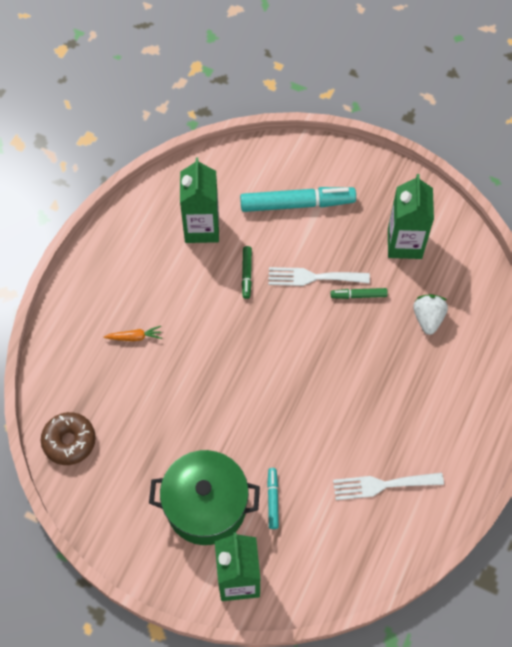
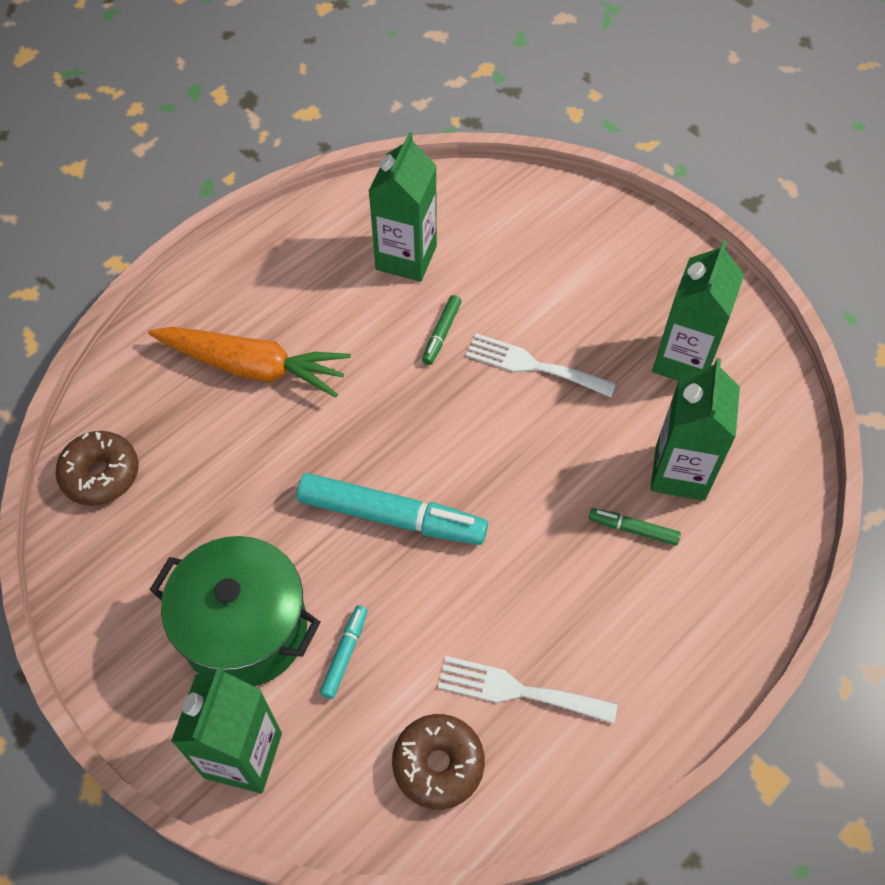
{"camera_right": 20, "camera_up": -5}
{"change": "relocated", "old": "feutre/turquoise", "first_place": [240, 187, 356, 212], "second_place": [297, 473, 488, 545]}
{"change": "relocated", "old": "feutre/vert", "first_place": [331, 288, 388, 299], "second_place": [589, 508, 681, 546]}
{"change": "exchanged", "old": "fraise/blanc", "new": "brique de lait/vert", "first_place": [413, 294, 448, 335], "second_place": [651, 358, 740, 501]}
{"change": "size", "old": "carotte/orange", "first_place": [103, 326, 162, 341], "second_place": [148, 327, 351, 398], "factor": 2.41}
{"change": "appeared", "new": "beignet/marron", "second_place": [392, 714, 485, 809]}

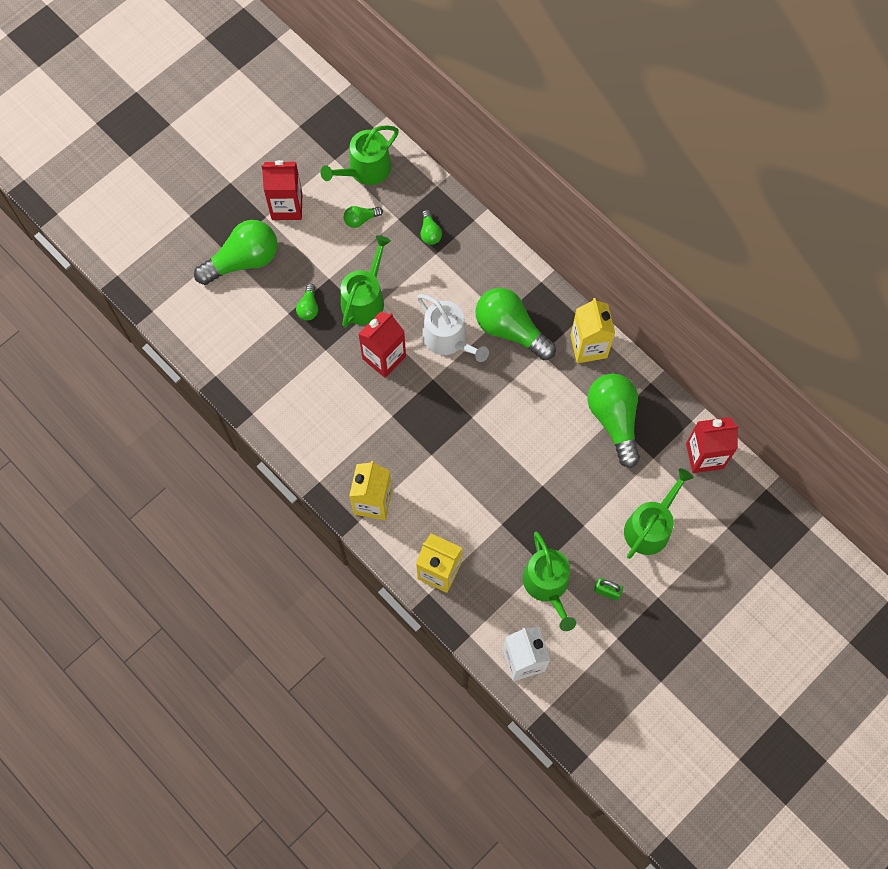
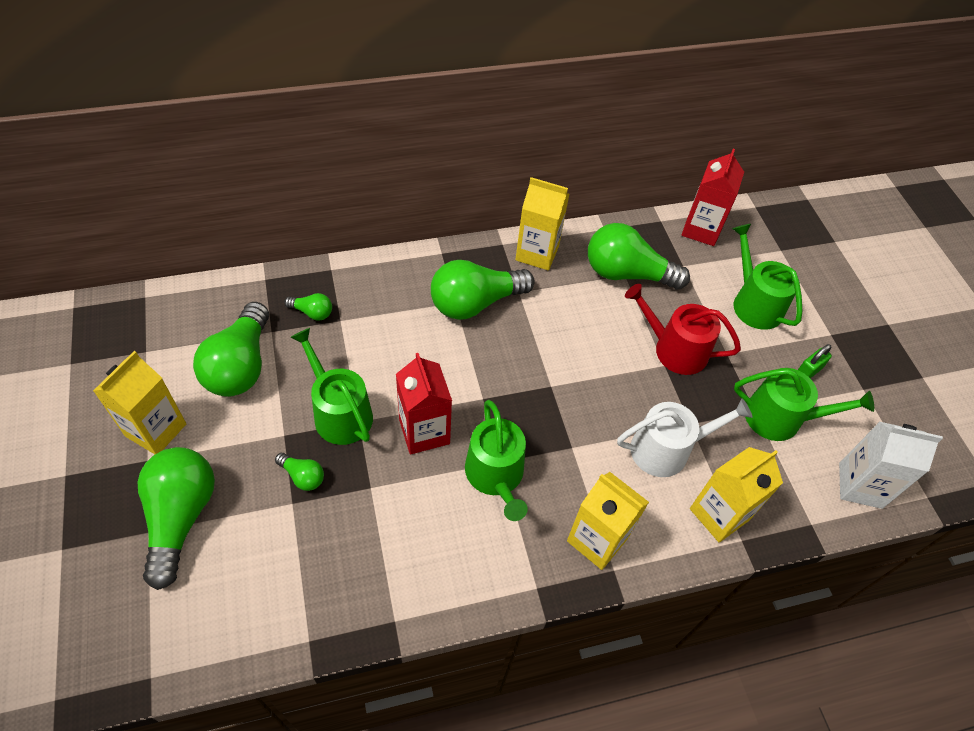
{"camera_right": -65, "camera_up": -15}
{"change": "relocated", "old": "arrosoir/vert", "first_place": [321, 125, 399, 185], "second_place": [465, 400, 528, 521]}
{"change": "colour", "old": "brique de lait/rouge", "new": "brique de lait/jaune", "first_place": [262, 160, 303, 220], "second_place": [93, 351, 186, 454]}
{"change": "size", "old": "ampoule/vert", "first_place": [344, 206, 383, 228], "second_place": [193, 302, 269, 397], "factor": 2.19}
{"change": "relocated", "old": "arrosoir/blanc", "first_place": [417, 294, 489, 362], "second_place": [617, 398, 753, 477]}
{"change": "appeared", "new": "arrosoir/rouge", "second_place": [625, 284, 741, 375]}

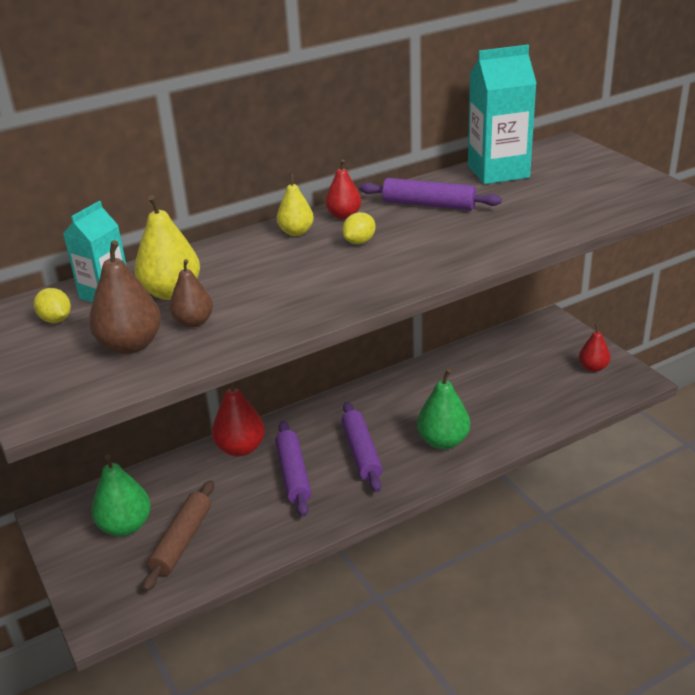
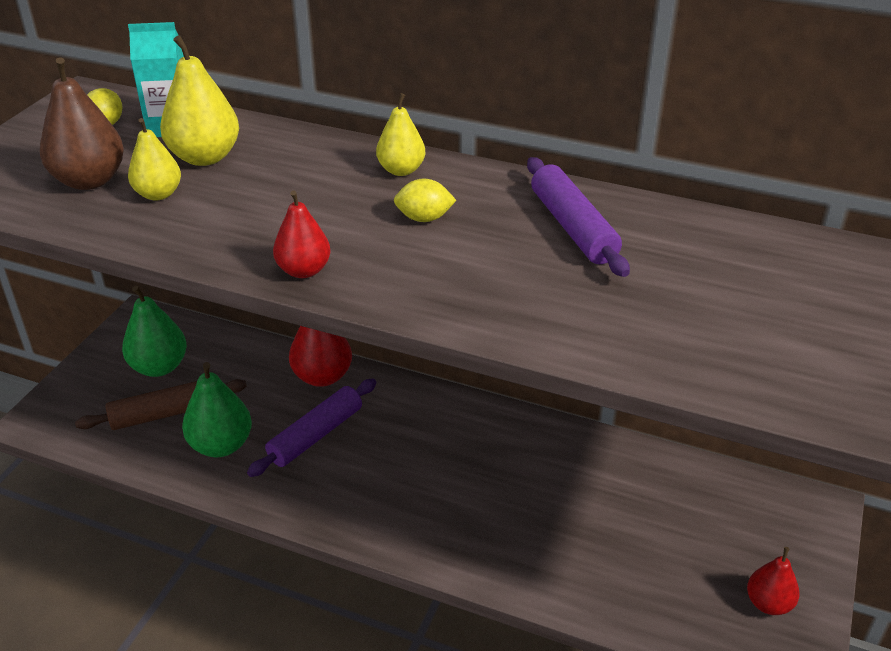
{"camera_right": 50, "camera_up": 5}
{"change": "missing", "old": "brique de lait/turquoise", "first_place": [468, 45, 537, 184]}
{"change": "relocated", "old": "poire/rouge", "first_place": [325, 159, 361, 219], "second_place": [273, 191, 331, 278]}
{"change": "colour", "old": "poire/marron", "new": "poire/jaune", "first_place": [169, 259, 213, 328], "second_place": [128, 118, 181, 201]}
{"change": "relocated", "old": "poire/vert", "first_place": [417, 369, 470, 449], "second_place": [182, 362, 252, 457]}
{"change": "missing", "old": "rouleau à pâtisserie/violet", "first_place": [341, 402, 383, 492]}

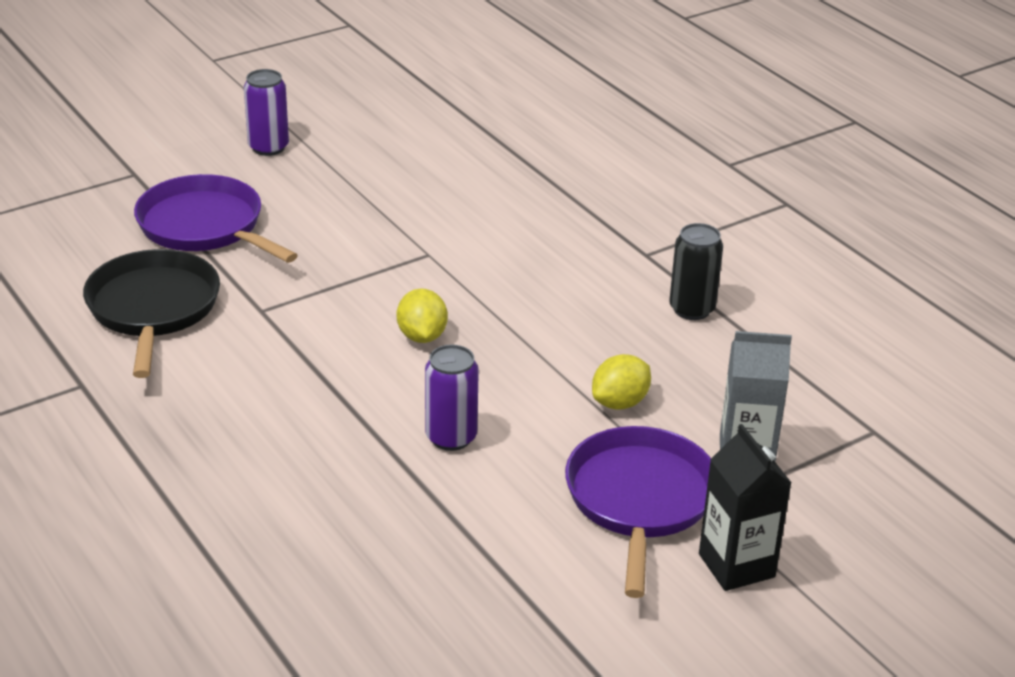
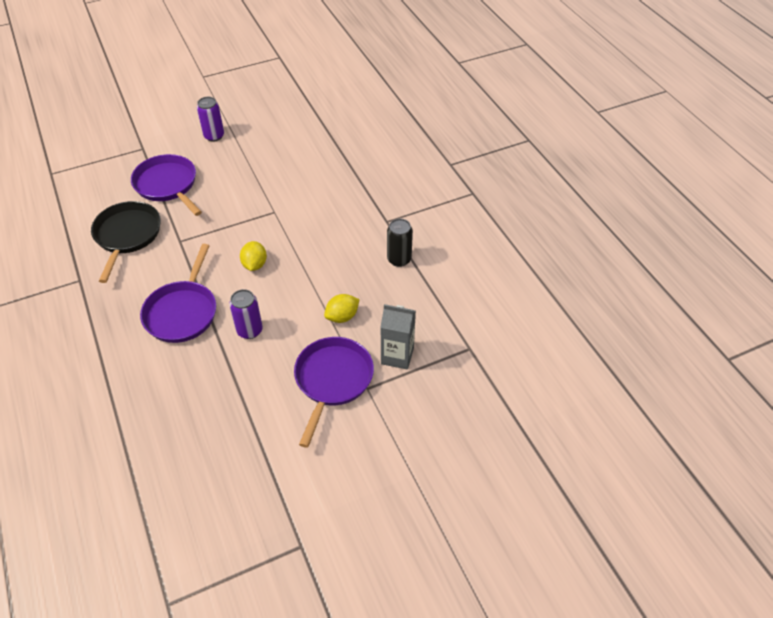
{"camera_right": 10, "camera_up": 15}
{"change": "missing", "old": "brique de lait/noir", "first_place": [699, 424, 792, 591]}
{"change": "appeared", "new": "poêle/violet", "second_place": [140, 244, 216, 343]}

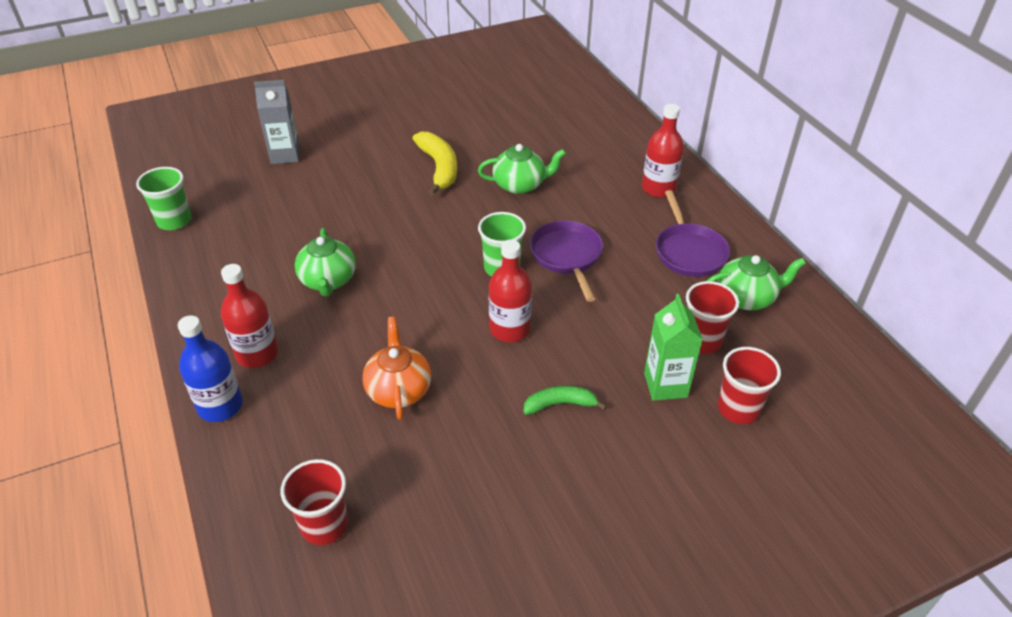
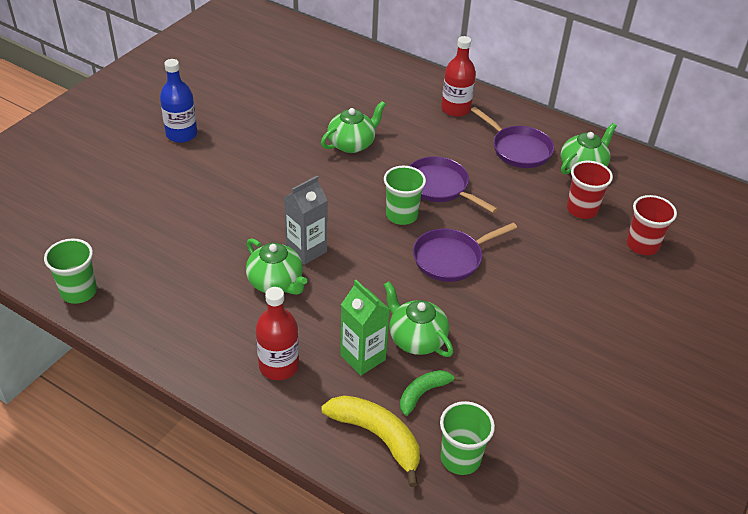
{"camera_right": -35, "camera_up": 0}
{"change": "relocated", "old": "brique de lait/gris", "first_place": [254, 80, 300, 164], "second_place": [284, 176, 327, 265]}
{"change": "relocated", "old": "banane/jaune", "first_place": [412, 132, 457, 196], "second_place": [321, 395, 420, 487]}
{"change": "exchanged", "old": "bouteille/rouge", "new": "poêle/violet", "first_place": [489, 239, 532, 342], "second_place": [413, 223, 517, 282]}
{"change": "relocated", "old": "brique de lait/vert", "first_place": [644, 294, 703, 401], "second_place": [340, 280, 390, 376]}
{"change": "relocated", "old": "bouteille/bleu", "first_place": [178, 315, 243, 422], "second_place": [160, 59, 197, 143]}
{"change": "colour", "old": "théière/orange", "new": "théière/vert", "first_place": [362, 317, 431, 420], "second_place": [384, 281, 453, 357]}
{"change": "relocated", "old": "banane/vert", "first_place": [523, 386, 607, 415], "second_place": [400, 370, 463, 416]}
{"change": "colour", "old": "gobelet/rouge", "new": "gobelet/vert", "first_place": [281, 459, 348, 545], "second_place": [440, 401, 495, 475]}

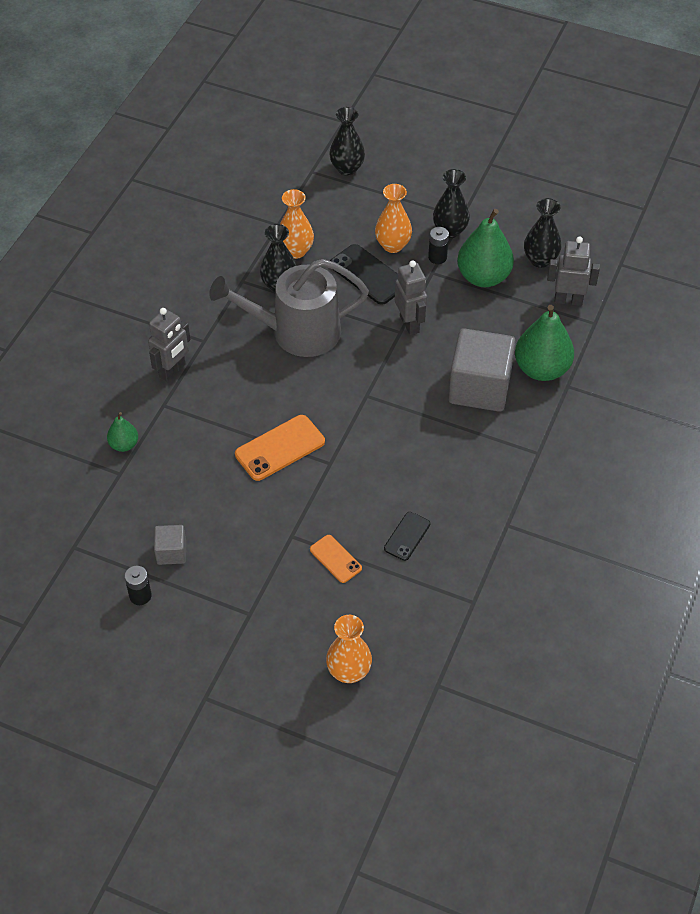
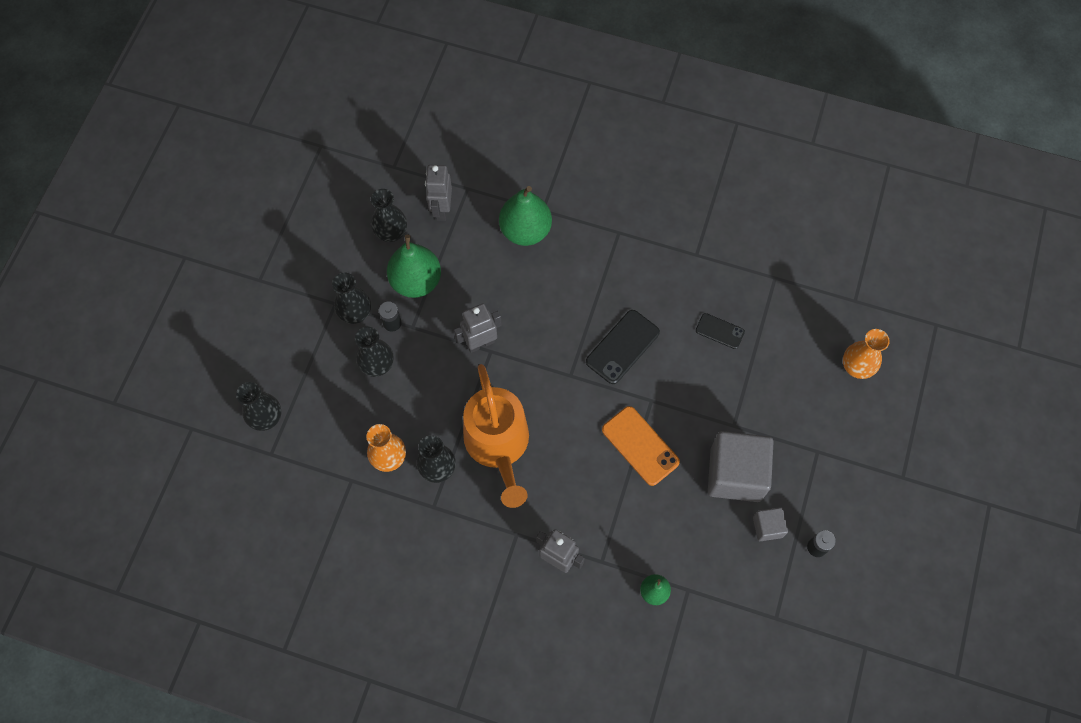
{"camera_right": -95, "camera_up": 15}
{"change": "colour", "old": "vase/orange", "new": "vase/noir", "first_place": [375, 184, 412, 253], "second_place": [355, 327, 394, 377]}
{"change": "relocated", "old": "téléphone/noir", "first_place": [330, 244, 398, 305], "second_place": [586, 310, 660, 384]}
{"change": "colour", "old": "arrosoir/gris", "new": "arrosoir/orange", "first_place": [209, 259, 369, 357], "second_place": [463, 364, 529, 508]}
{"change": "relocated", "old": "cube/gris", "first_place": [448, 328, 516, 412], "second_place": [708, 431, 773, 502]}
{"change": "missing", "old": "téléphone/orange", "first_place": [310, 535, 362, 583]}

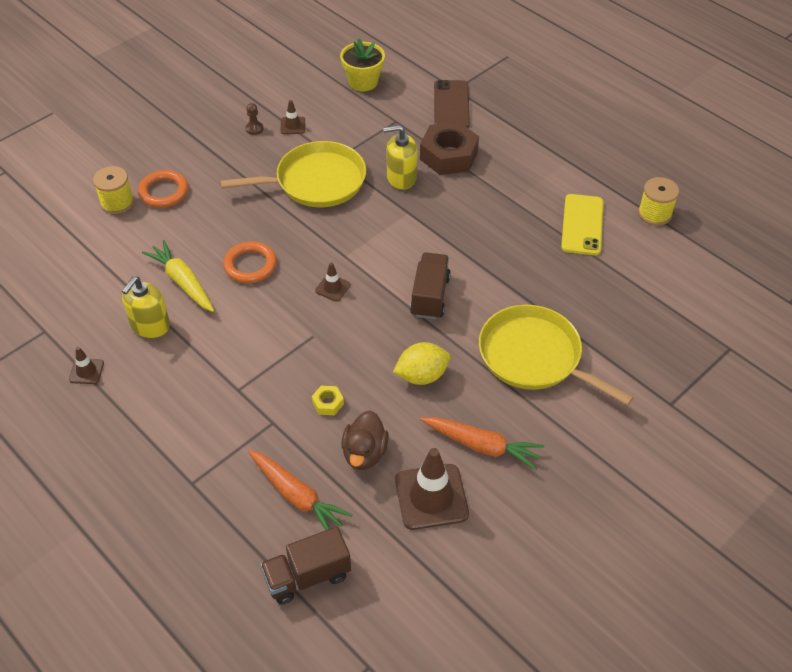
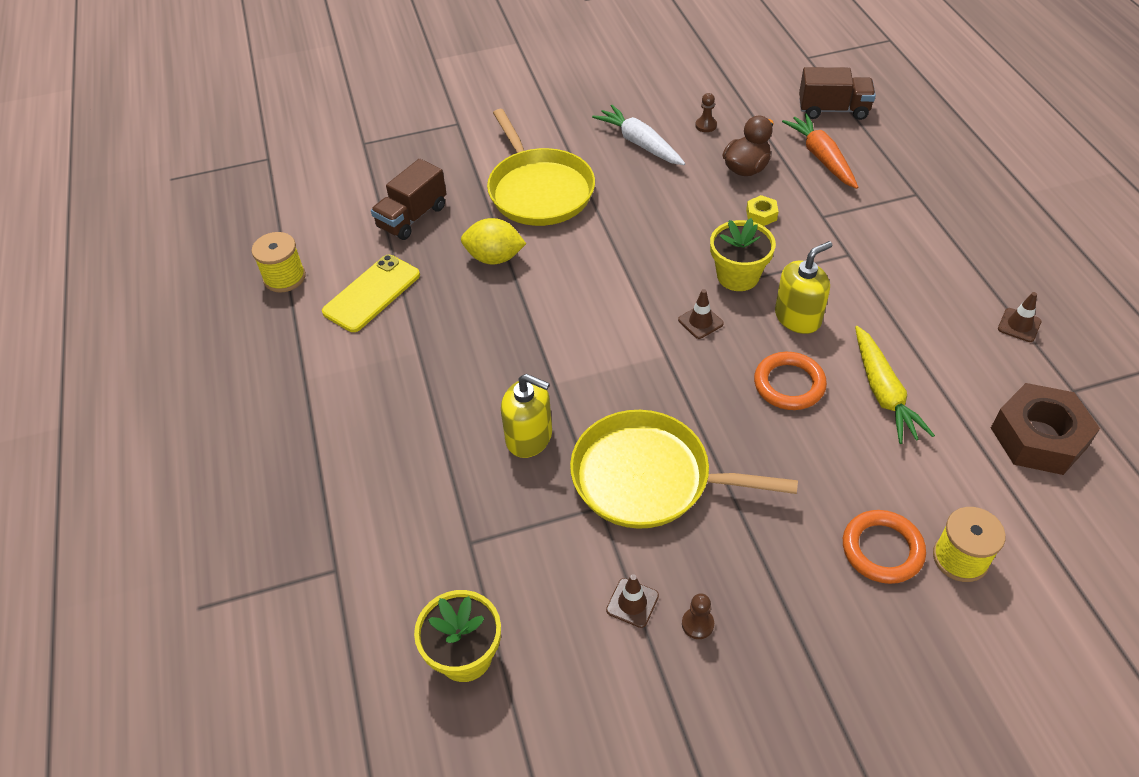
{"camera_right": -150, "camera_up": 0}
{"change": "missing", "old": "téléphone/marron", "first_place": [434, 80, 470, 128]}
{"change": "relocated", "old": "écrou/marron", "first_place": [420, 121, 479, 175], "second_place": [991, 383, 1100, 475]}
{"change": "relocated", "old": "camion/marron", "first_place": [410, 252, 451, 319], "second_place": [371, 159, 447, 240]}
{"change": "relocated", "old": "distributeur de savon/jaune", "first_place": [122, 276, 170, 338], "second_place": [775, 241, 833, 334]}
{"change": "relocated", "old": "citron/jaune", "first_place": [393, 342, 450, 385], "second_place": [461, 218, 526, 264]}
{"change": "colour", "old": "carotte/orange", "new": "carotte/blanc", "first_place": [420, 417, 544, 470], "second_place": [592, 105, 685, 165]}
{"change": "exchanged", "old": "cône de chantier/marron", "new": "pion/marron", "first_place": [395, 448, 469, 530], "second_place": [695, 93, 717, 132]}
{"change": "appeared", "new": "pot de fleurs/jaune", "second_place": [710, 218, 776, 291]}

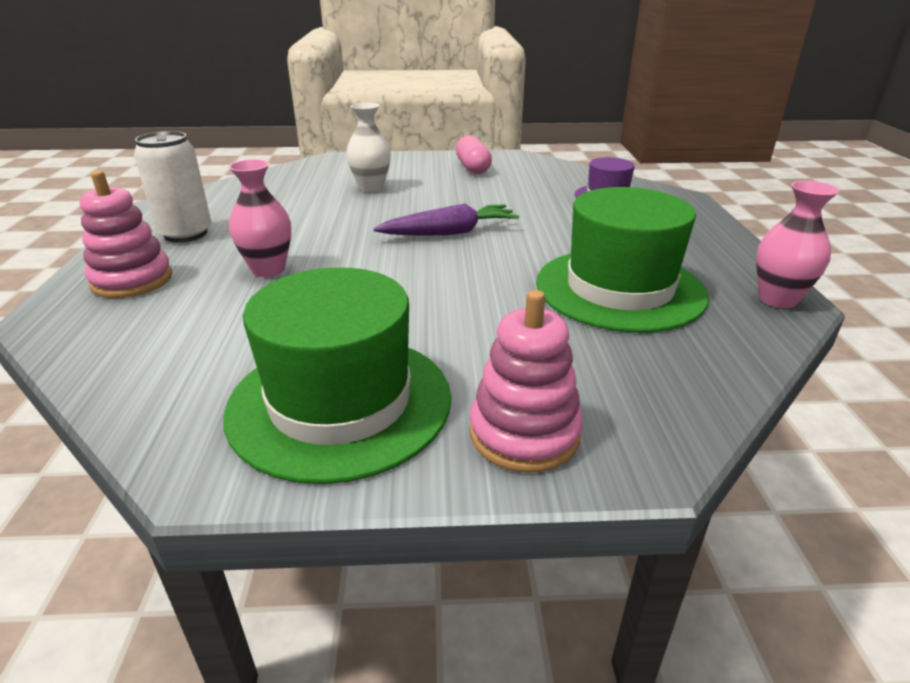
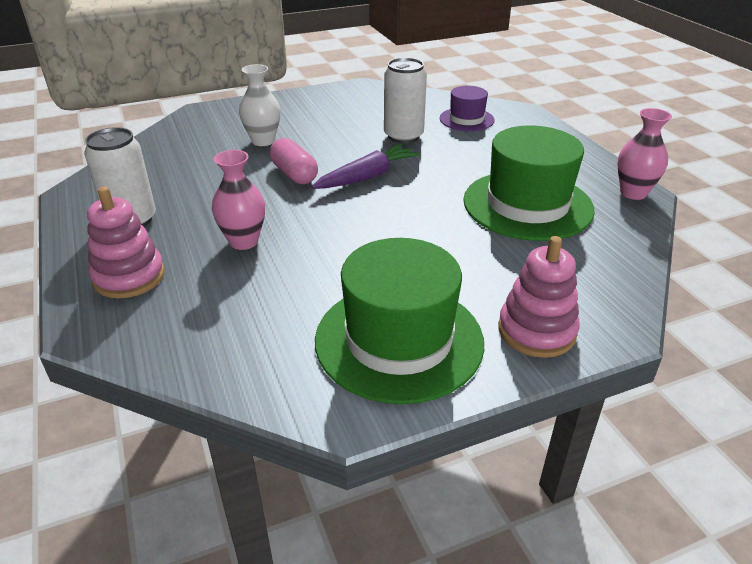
{"camera_right": -20, "camera_up": 5}
{"change": "relocated", "old": "gélule/rose", "first_place": [456, 135, 492, 174], "second_place": [270, 138, 318, 184]}
{"change": "appeared", "new": "canette/blanc", "second_place": [384, 58, 427, 144]}

